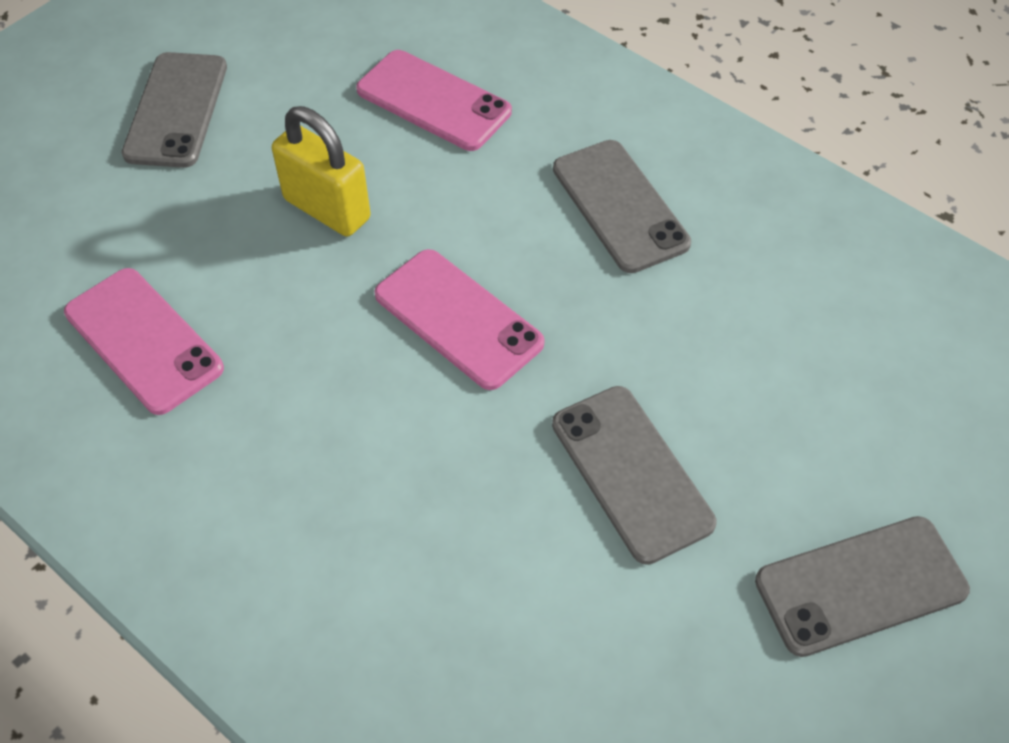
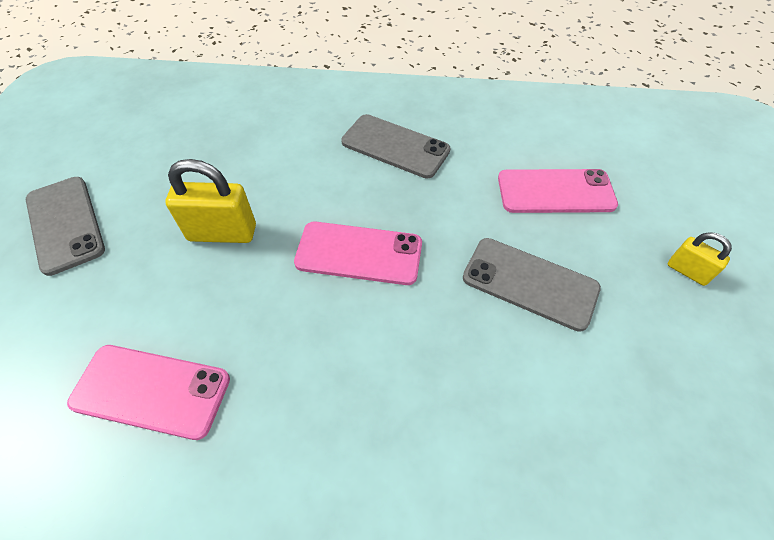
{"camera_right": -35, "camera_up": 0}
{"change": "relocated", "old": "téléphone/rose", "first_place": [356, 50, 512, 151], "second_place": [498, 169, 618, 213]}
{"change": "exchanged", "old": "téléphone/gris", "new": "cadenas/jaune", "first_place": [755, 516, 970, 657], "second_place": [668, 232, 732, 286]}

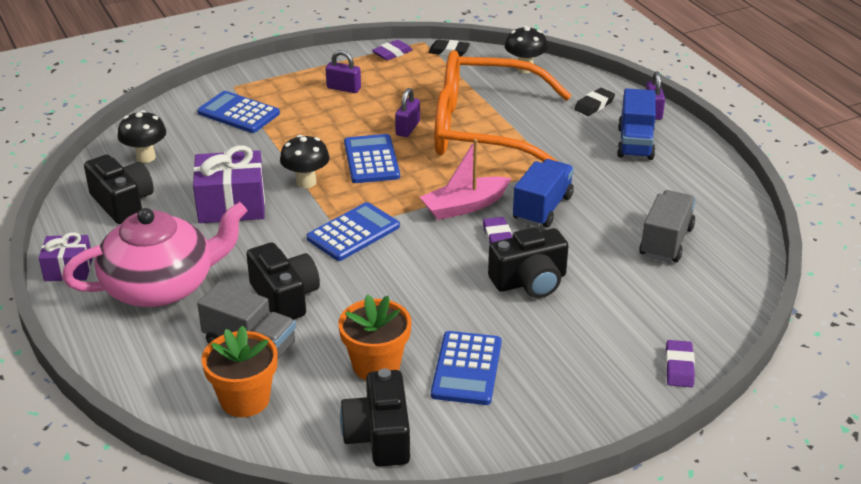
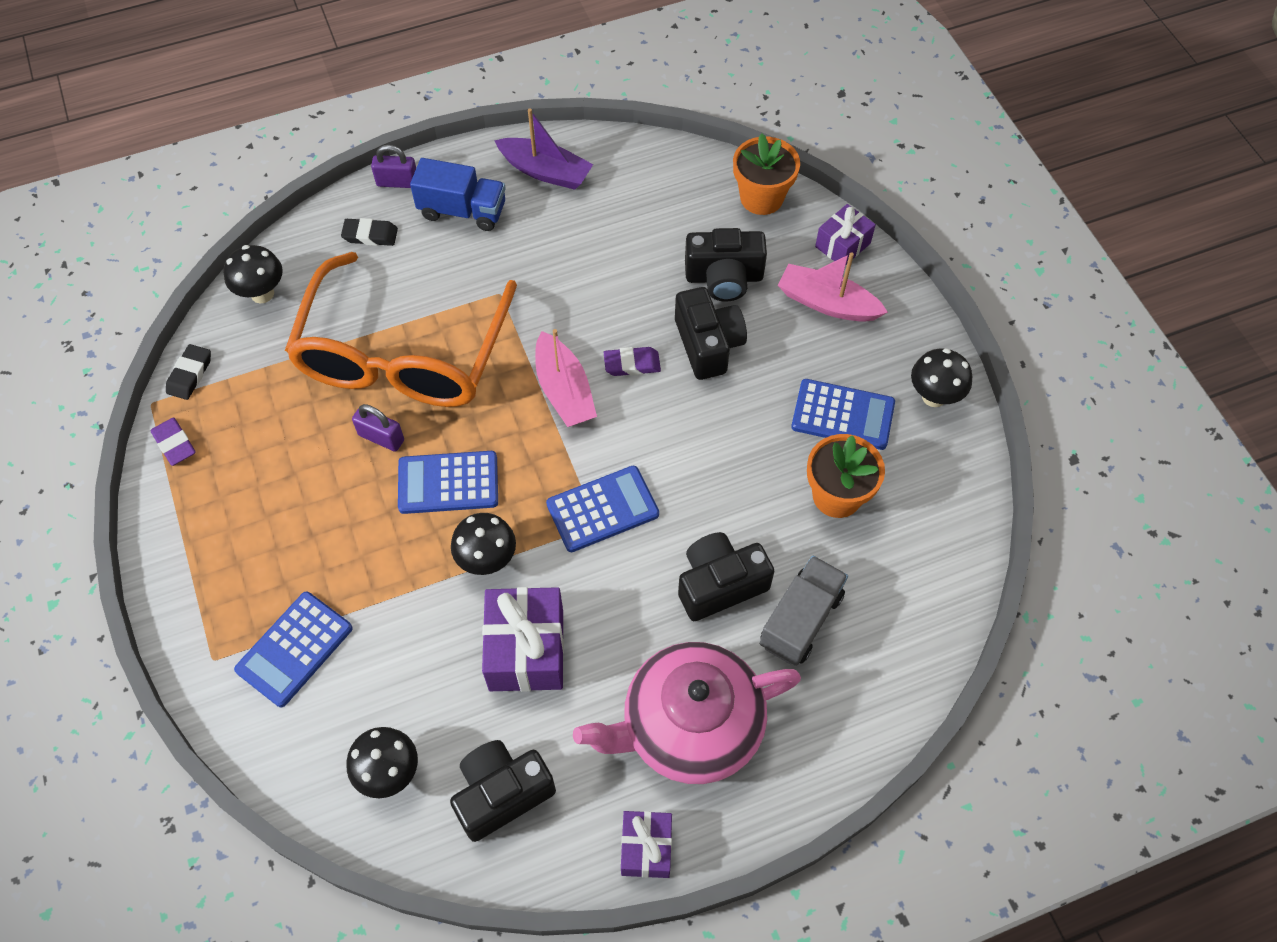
{"camera_right": -85, "camera_up": 25}
{"change": "missing", "old": "cadenas/violet", "first_place": [325, 50, 361, 93]}
{"change": "spun", "old": "gomme/noir", "first_place": [574, 88, 615, 116], "second_place": [341, 218, 398, 246], "degrees": -45}
{"change": "missing", "old": "camion/bleu", "first_place": [513, 159, 574, 228]}
{"change": "missing", "old": "camion/gris", "first_place": [639, 190, 696, 262]}
{"change": "spun", "old": "théière/rose", "first_place": [62, 202, 247, 307], "second_place": [573, 642, 801, 784], "degrees": -90}
{"change": "spun", "old": "calculatrice/bleu", "first_place": [307, 202, 400, 261], "second_place": [546, 466, 659, 552], "degrees": 105}
{"change": "relocated", "old": "pot de fleurs/orange", "first_place": [201, 325, 278, 417], "second_place": [733, 133, 800, 215]}
{"change": "exchanged", "old": "gomme/violet", "new": "cadeau/violet", "first_place": [665, 340, 695, 387], "second_place": [815, 204, 876, 266]}
{"change": "relocated", "old": "appareil photo/noir", "first_place": [340, 368, 410, 467], "second_place": [685, 228, 767, 302]}
{"change": "appeared", "new": "bateau/violet", "second_place": [494, 109, 593, 190]}
{"change": "appeared", "new": "bateau/rose", "second_place": [778, 252, 888, 322]}
{"change": "appeared", "new": "champignon/noir", "second_place": [911, 348, 972, 407]}

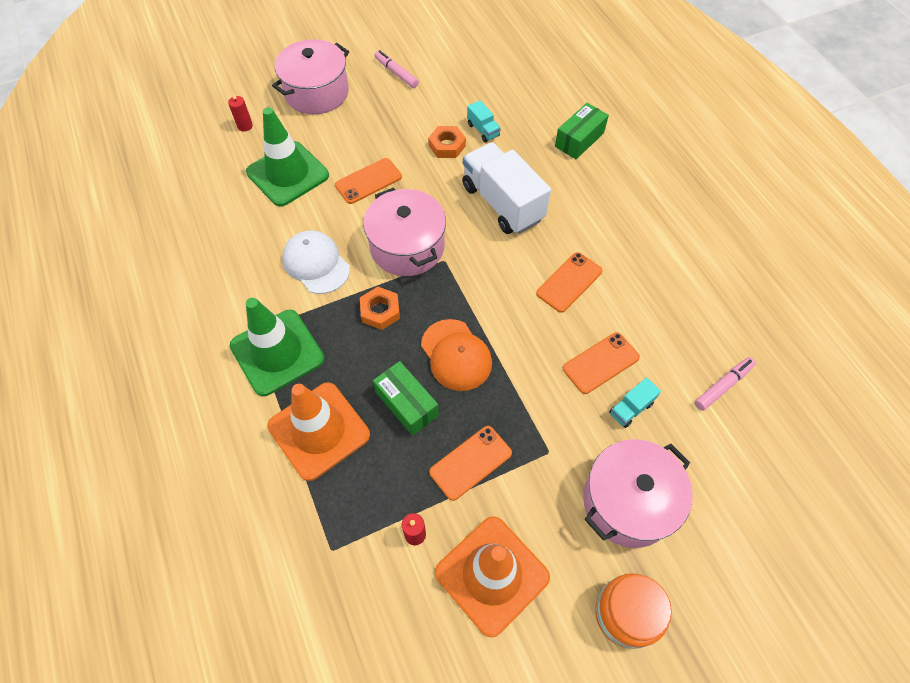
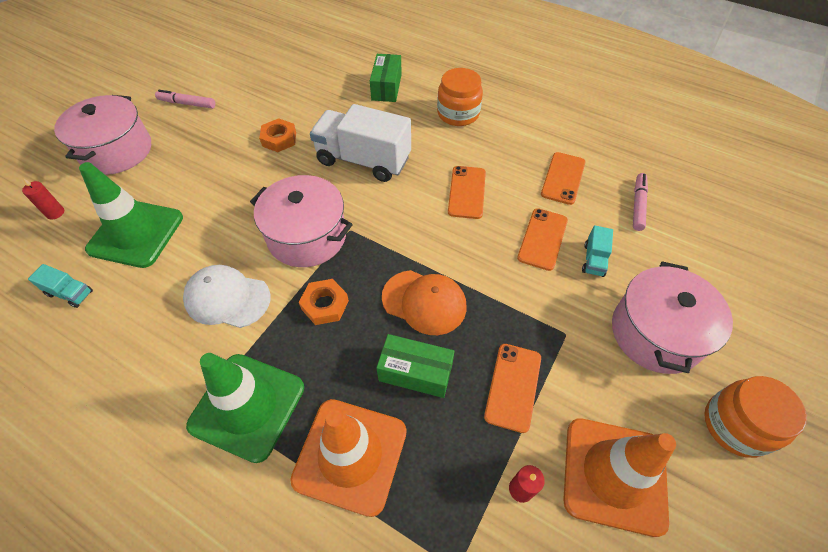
{"camera_right": -35, "camera_up": -5}
{"change": "relocated", "old": "camion/turquoise", "first_place": [467, 100, 501, 142], "second_place": [28, 264, 93, 308]}
{"change": "relocated", "old": "téléphone/orange", "first_place": [335, 158, 402, 204], "second_place": [541, 152, 585, 205]}
{"change": "appeared", "new": "bocal/orange", "second_place": [437, 68, 483, 126]}

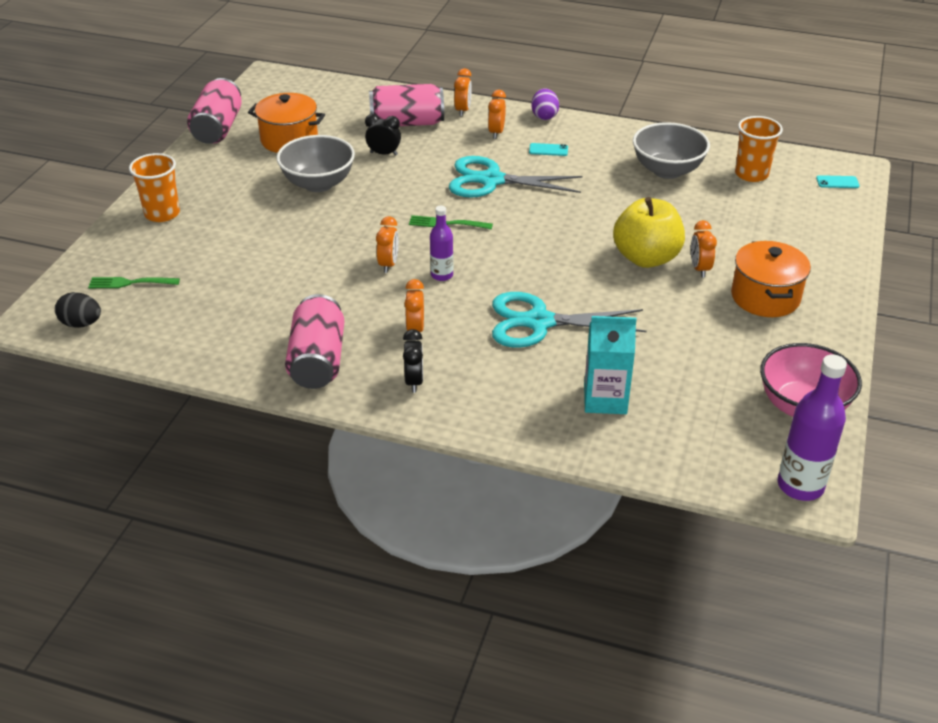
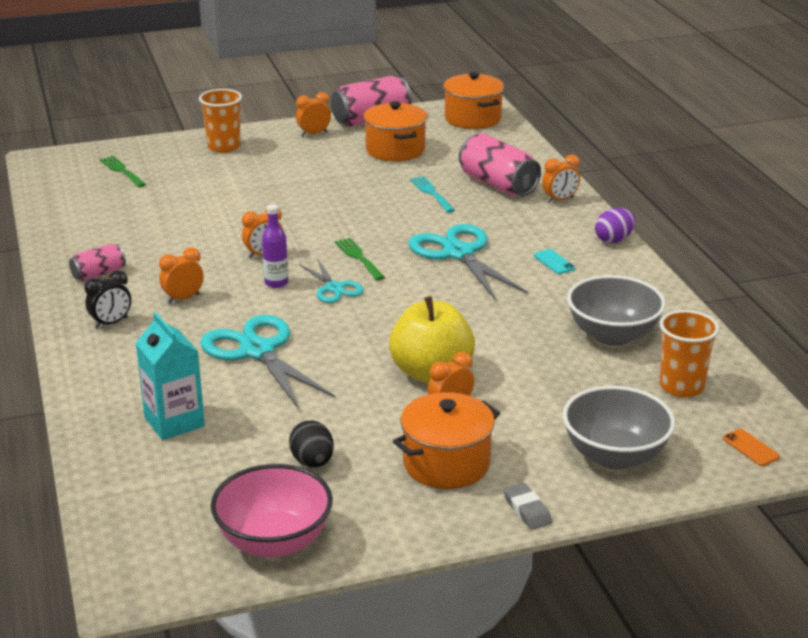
{"camera_right": 55, "camera_up": -10}
{"change": "relocated", "old": "réveil/orange", "first_place": [488, 90, 506, 139], "second_place": [296, 92, 331, 136]}
{"change": "exchanged", "old": "réveil/noir", "new": "fourchette/turquoise", "first_place": [365, 114, 401, 155], "second_place": [410, 176, 455, 213]}
{"change": "relocated", "old": "bol/gris", "first_place": [276, 135, 355, 192], "second_place": [563, 386, 675, 469]}
{"change": "colour", "old": "téléphone/turquoise", "new": "téléphone/orange", "first_place": [816, 175, 860, 188], "second_place": [723, 429, 780, 466]}
{"change": "relocated", "old": "œuf/noir", "first_place": [55, 292, 101, 328], "second_place": [289, 420, 334, 468]}
{"change": "size", "old": "canette/rose", "first_place": [285, 294, 344, 389], "second_place": [69, 244, 126, 281], "factor": 0.55}
{"change": "missing", "old": "bouteille/violet", "first_place": [778, 354, 847, 501]}
{"change": "appeared", "new": "marmite/orange", "second_place": [443, 72, 504, 129]}
{"change": "appeared", "new": "ciseaux/turquoise", "second_place": [299, 258, 364, 303]}
{"change": "appeared", "new": "gomme/gris", "second_place": [504, 483, 552, 530]}

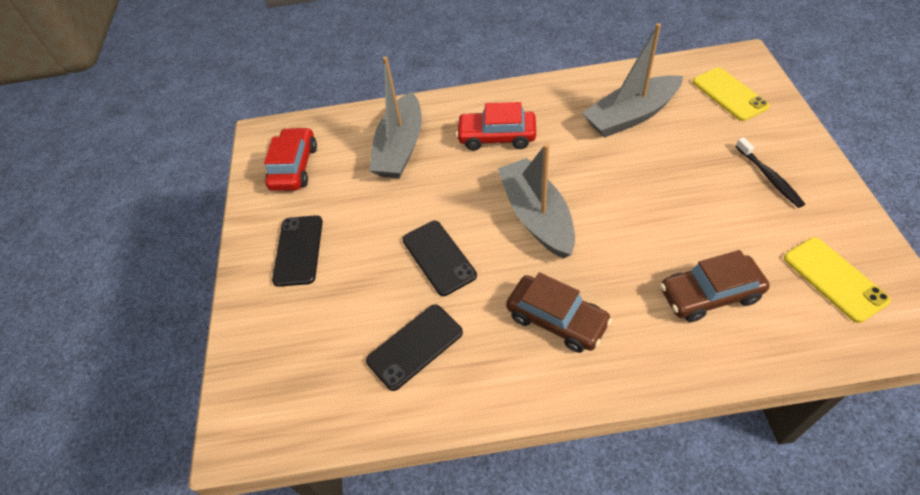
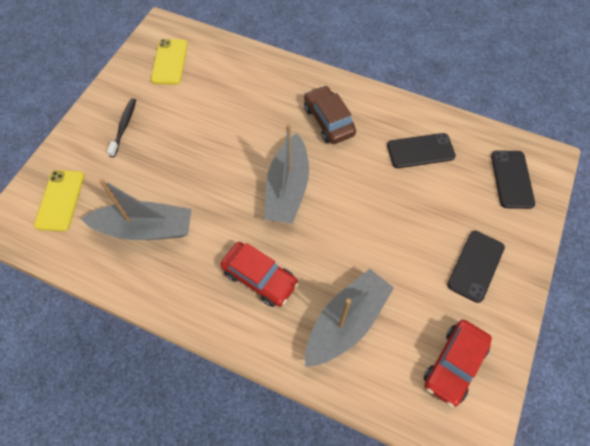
{"camera_right": -155, "camera_up": 10}
{"change": "relocated", "old": "téléphone/noir", "first_place": [402, 221, 477, 296], "second_place": [491, 150, 535, 209]}
{"change": "missing", "old": "voiture/marron", "first_place": [660, 250, 770, 322]}

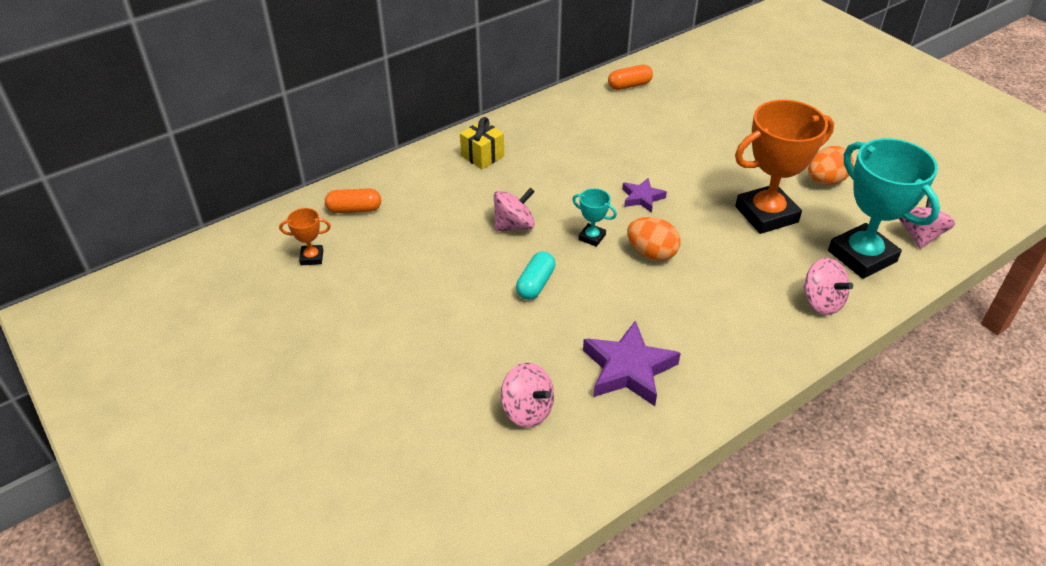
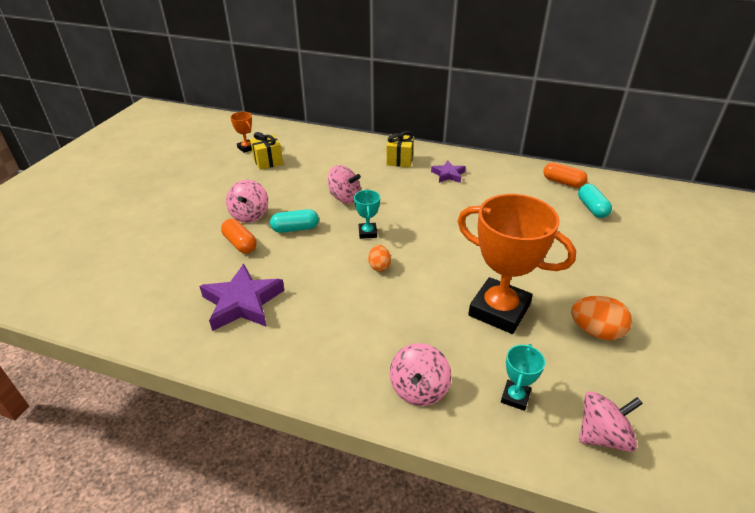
{"camera_right": 55, "camera_up": -5}
{"change": "size", "old": "trophée/turquoise", "first_place": [828, 138, 940, 279], "second_place": [501, 344, 545, 411], "factor": 0.44}
{"change": "relocated", "old": "étoile/violet", "first_place": [622, 178, 667, 213], "second_place": [431, 160, 466, 183]}
{"change": "relocated", "old": "gélule/orange", "first_place": [325, 188, 381, 213], "second_place": [221, 219, 257, 253]}
{"change": "size", "old": "œuf/orange", "first_place": [627, 217, 680, 261], "second_place": [368, 245, 391, 272], "factor": 0.61}
{"change": "relocated", "old": "toupie/rose", "first_place": [501, 363, 554, 428], "second_place": [226, 180, 268, 223]}
{"change": "appeared", "new": "cadeau/jaune", "second_place": [250, 132, 283, 170]}
{"change": "appeared", "new": "gélule/turquoise", "second_place": [578, 184, 612, 218]}

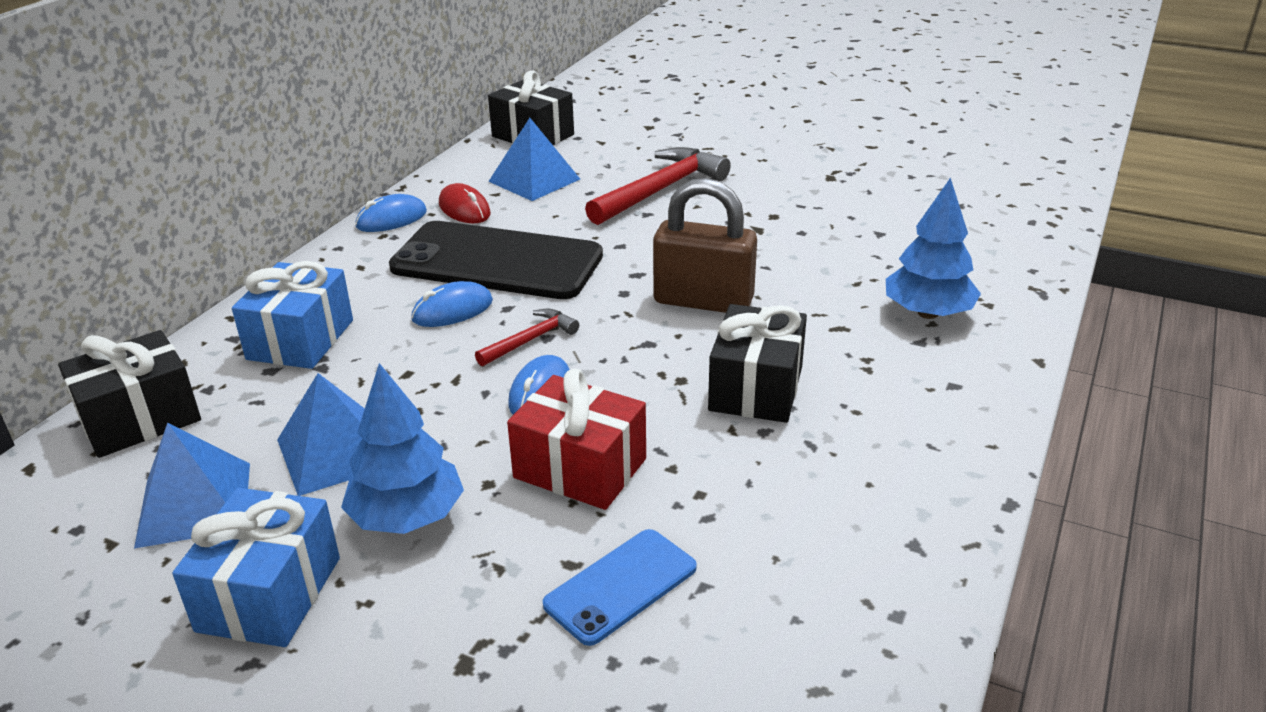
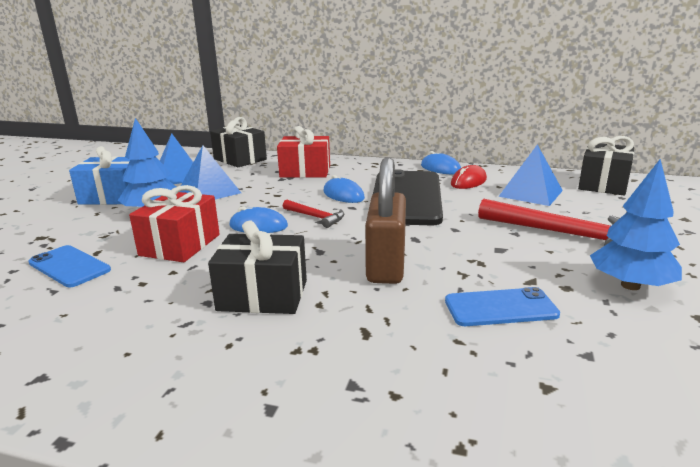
{"camera_right": 80, "camera_up": -10}
{"change": "relocated", "old": "arbre/bleu", "first_place": [886, 177, 981, 319], "second_place": [590, 159, 682, 290]}
{"change": "colour", "old": "cadeau/bleu", "new": "cadeau/rouge", "first_place": [232, 261, 353, 369], "second_place": [277, 126, 330, 178]}
{"change": "appeared", "new": "téléphone/bleu", "second_place": [445, 287, 560, 326]}

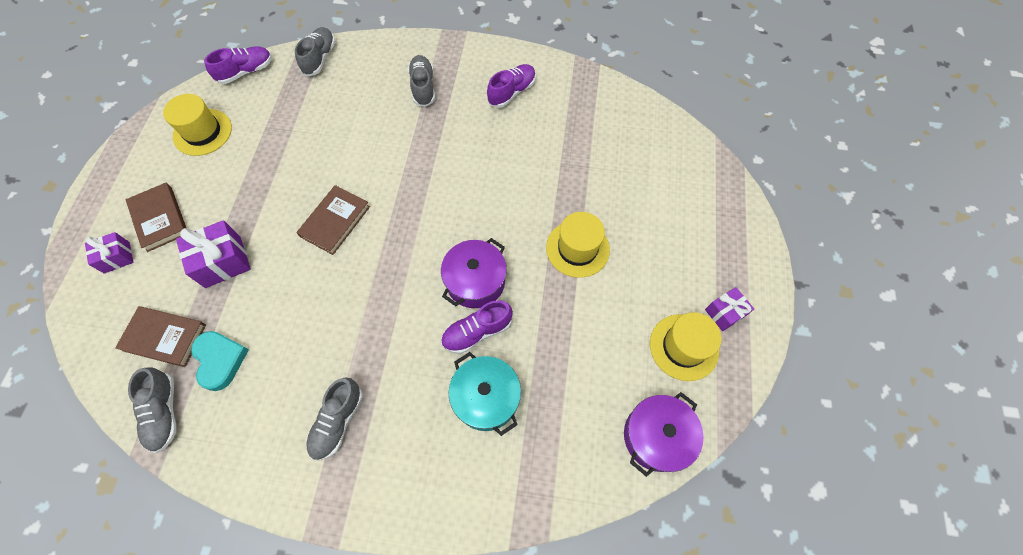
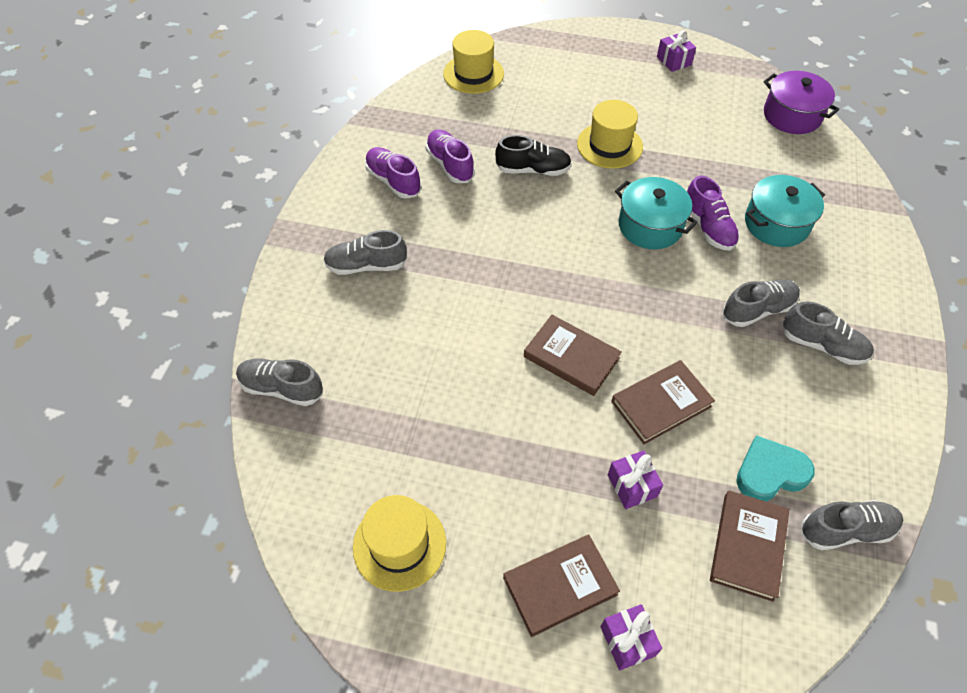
{"camera_right": -85, "camera_up": -10}
{"change": "relocated", "old": "chaussure/violet", "first_place": [204, 46, 272, 84], "second_place": [425, 129, 475, 183]}
{"change": "size", "old": "cadeau/violet", "first_place": [176, 220, 251, 288], "second_place": [608, 450, 663, 509], "factor": 0.63}
{"change": "colour", "old": "marmite/violet", "new": "marmite/turquoise", "first_place": [441, 238, 507, 308], "second_place": [615, 177, 698, 249]}
{"change": "relocated", "old": "chapeau/jaune", "first_place": [650, 312, 722, 381], "second_place": [443, 30, 504, 94]}
{"change": "appeared", "new": "chaussure/noir", "second_place": [495, 135, 572, 176]}
{"change": "appeared", "new": "chaussure/gris", "second_place": [722, 279, 800, 327]}
{"change": "appeared", "new": "livre/marron", "second_place": [611, 360, 715, 444]}

